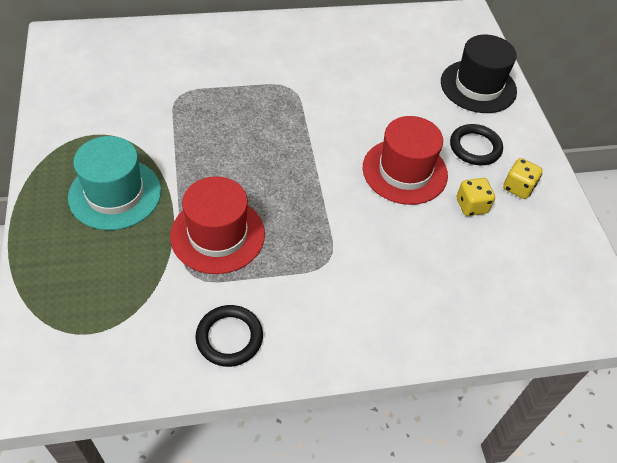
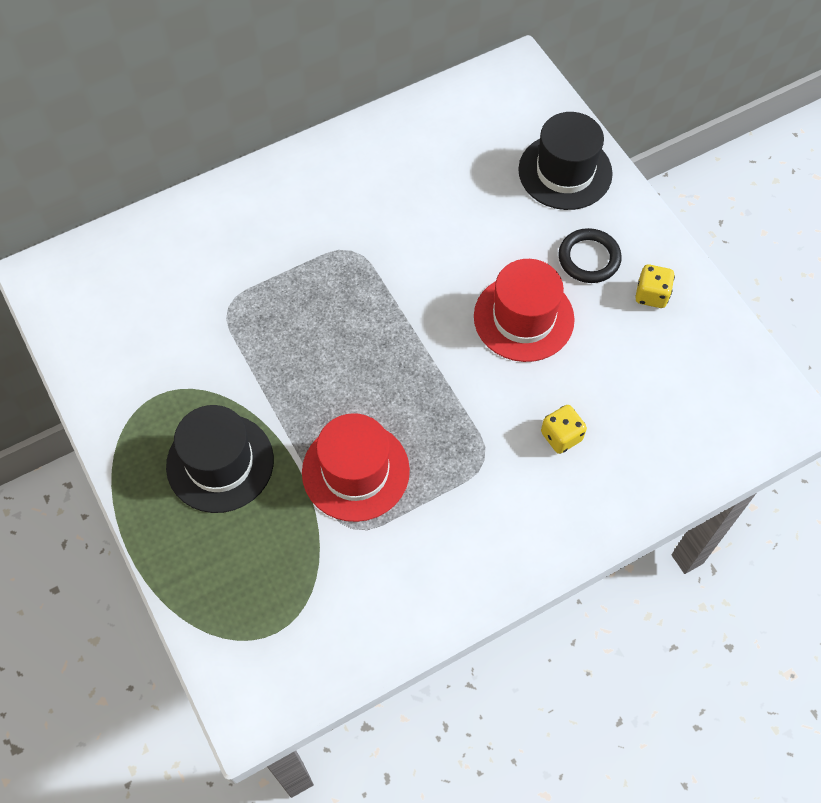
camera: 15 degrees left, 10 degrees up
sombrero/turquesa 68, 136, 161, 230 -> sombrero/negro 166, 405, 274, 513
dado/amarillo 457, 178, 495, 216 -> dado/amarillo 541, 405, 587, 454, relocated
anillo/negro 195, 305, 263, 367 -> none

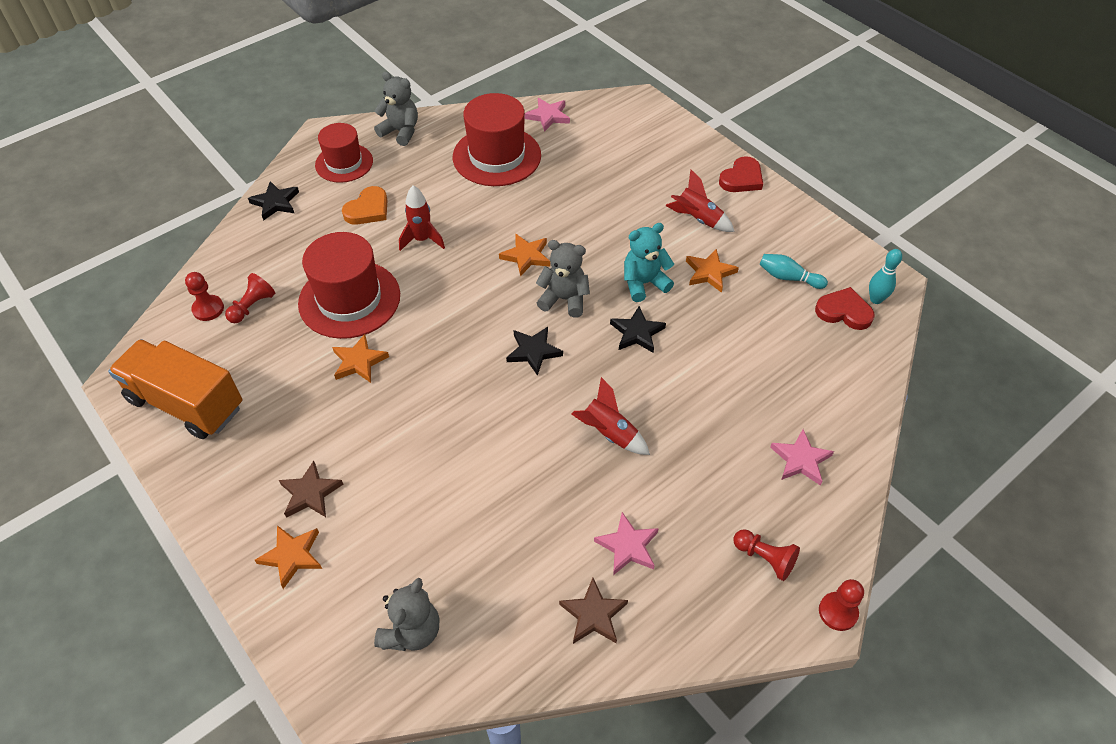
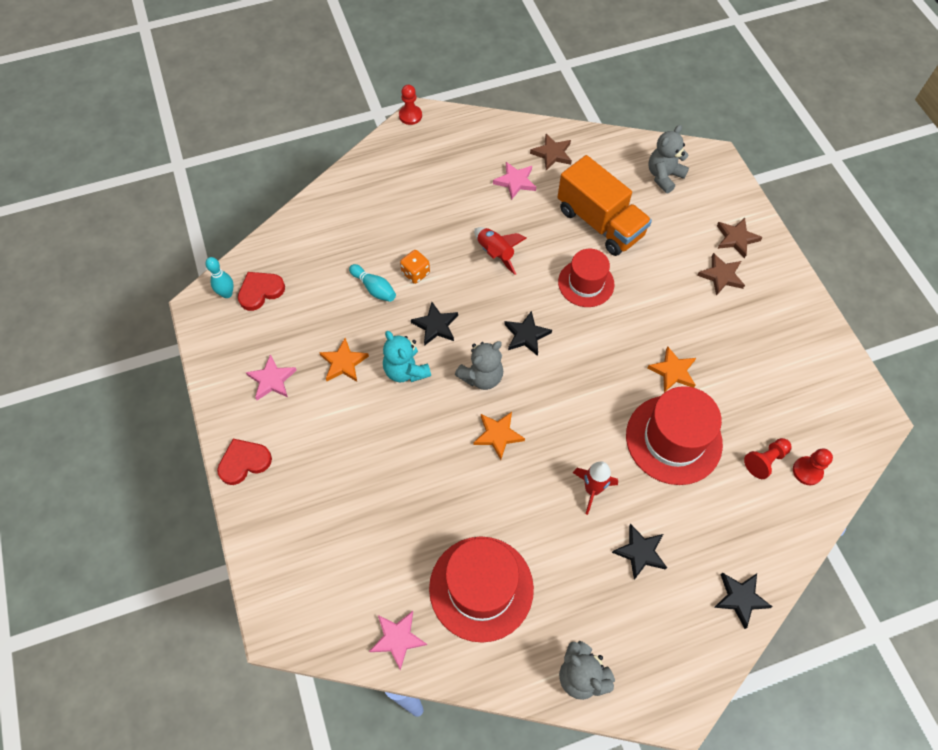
camera: 160 degrees left, 10 degrees up
corazón/rojo 815, 287, 875, 330 -> corazón/rojo 238, 272, 285, 311, 105 degrees clockwise
estrella/rosa 770, 429, 834, 485 -> estrella/rosa 246, 354, 297, 400, relocated
bolo/turquesa 759, 254, 828, 289 -> bolo/turquesa 349, 264, 396, 302, relocated
osito/turquesa 624, 223, 674, 302 -> osito/turquesa 383, 331, 431, 382, 60 degrees clockwise
none -> dado/naranja 400, 250, 430, 284
osito/gris 536, 240, 590, 318 -> osito/gris 455, 341, 503, 390, 75 degrees counterclockwise
camión/naranja 108, 339, 242, 439 -> camión/naranja 558, 155, 652, 256, relocated
sombrero/rojo 315, 123, 373, 183 -> sombrero/rojo 558, 249, 614, 307, relocated
corazón/naranja 342, 186, 387, 225 -> estrella/negro 612, 524, 667, 580
estrella/naranja 255, 525, 322, 589 -> estrella/marrón 717, 218, 762, 258
cohete/rojo 665, 170, 735, 232 -> none
peón/rojo 733, 529, 800, 581 -> none

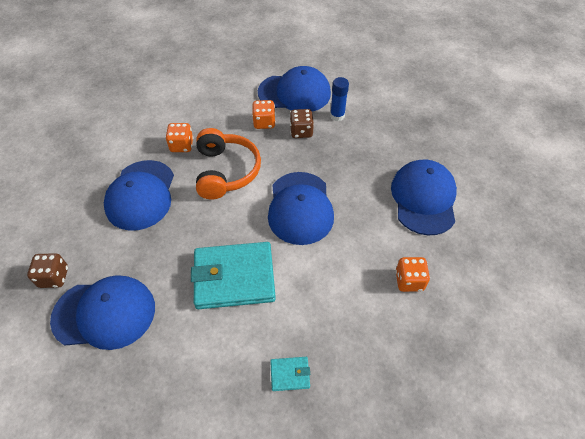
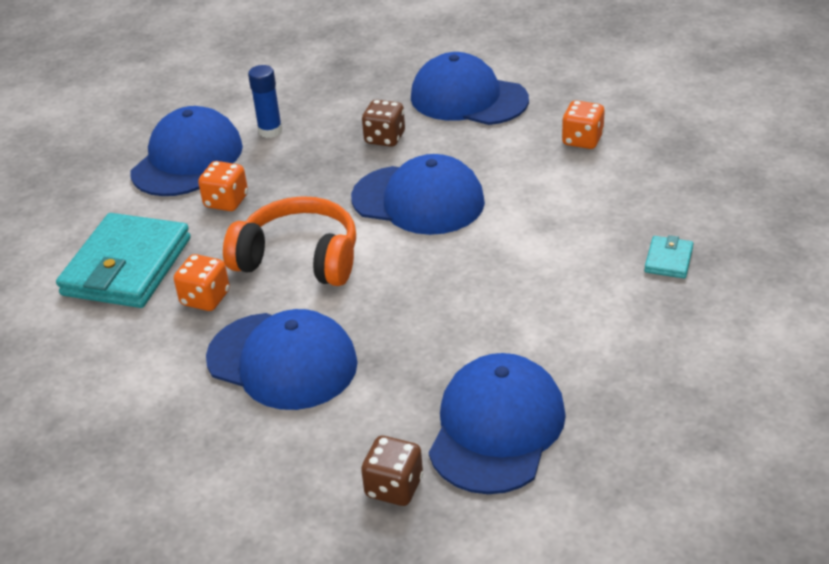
camera: 65 degrees left, 15 degrees down
cartera/turquesa 191, 242, 276, 309 -> cartera/turquesa 56, 213, 191, 308, relocated
dado/marrón 290, 109, 314, 138 -> dado/marrón 362, 100, 405, 147, relocated

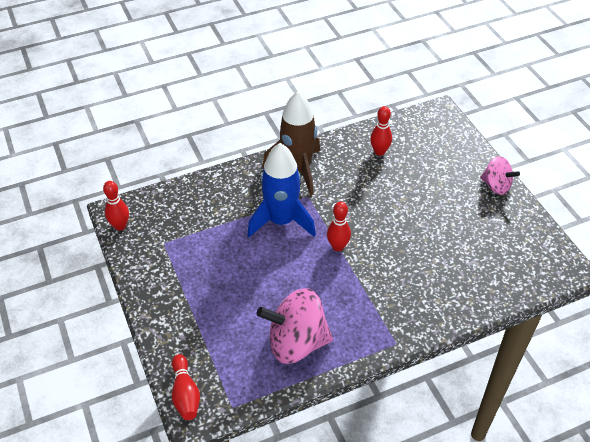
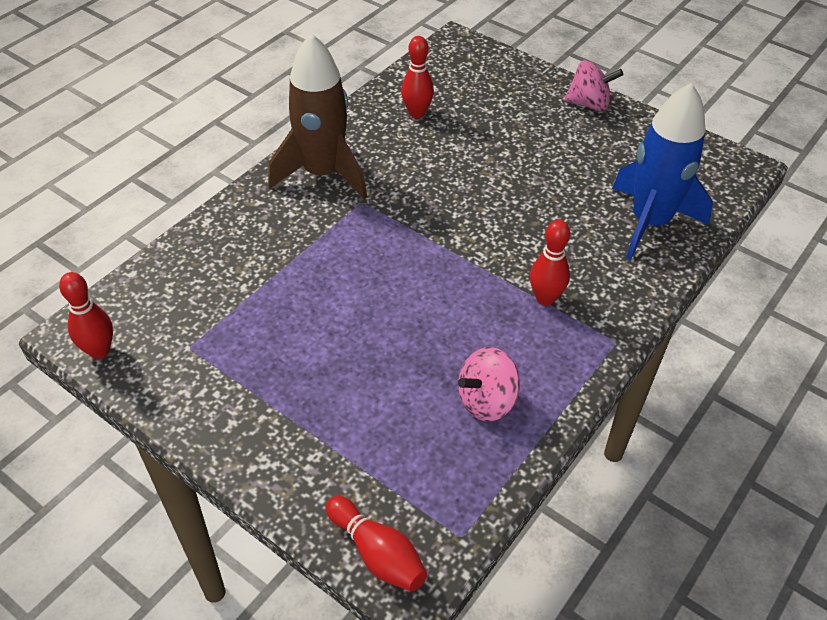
camera: 30 degrees left, 0 degrees up
peonza/rosa 257, 288, 333, 364 -> peonza/rosa 458, 347, 520, 421, x0.59
bolo/rojo 327, 202, 351, 251 -> bolo/rojo 530, 220, 570, 305, relocated
cohete/azul 247, 143, 316, 237 -> cohete/azul 612, 82, 713, 260, relocated

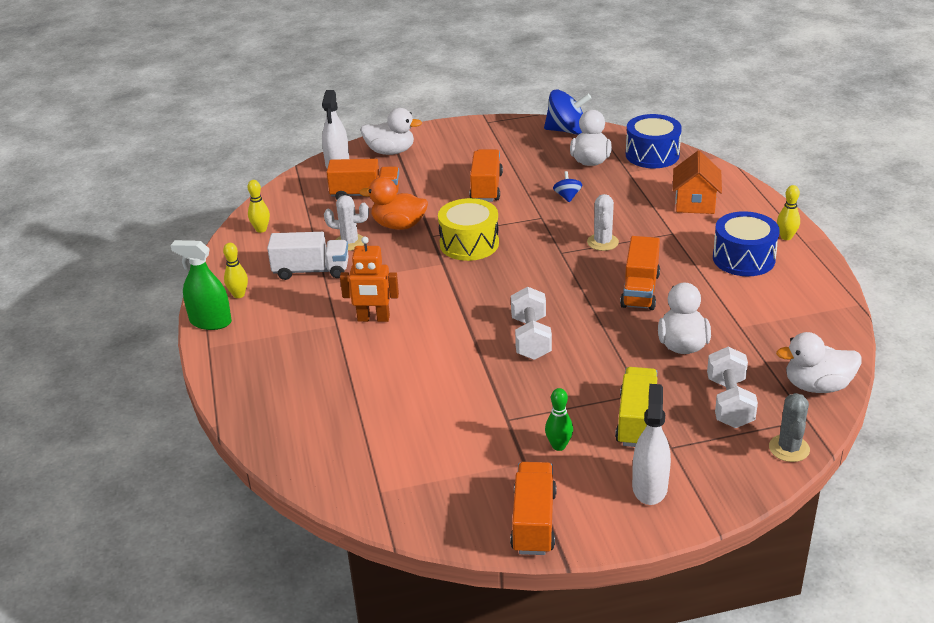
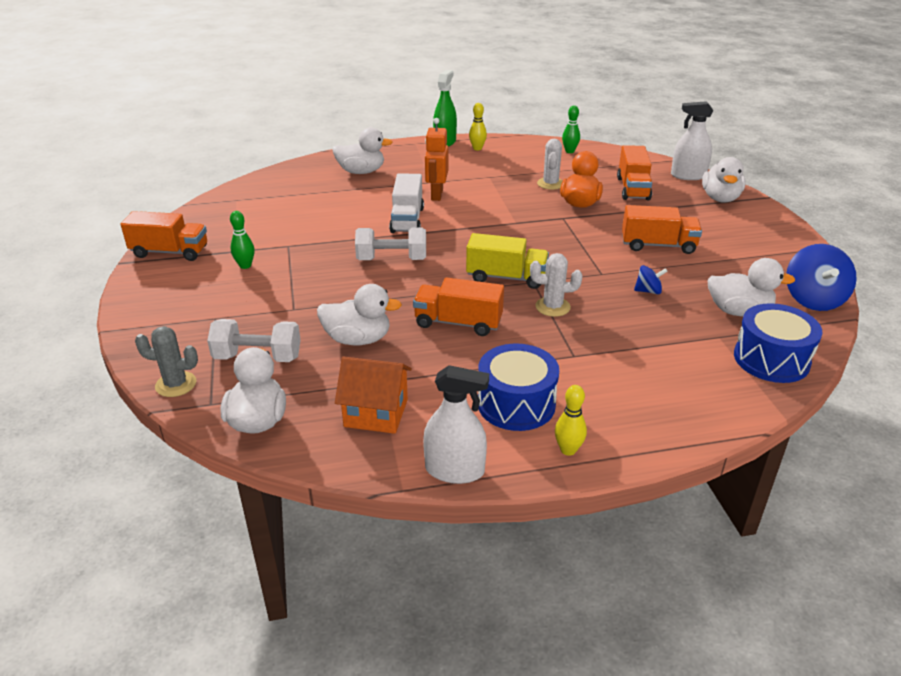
camera: 90 degrees right, 0 degrees up
none -> pato/blanco 332, 127, 393, 174
casa/naranja 673, 151, 722, 214 -> casa/naranja 335, 357, 412, 434, relocated
camión/blanco 267, 232, 349, 280 -> camión/blanco 389, 173, 424, 233, relocated
pulverizador/blanco 632, 384, 671, 505 -> pulverizador/blanco 423, 365, 489, 484, relocated
camión/amarillo 615, 367, 657, 447 -> camión/amarillo 466, 233, 549, 289, relocated
bolo/amarillo 248, 180, 270, 233 -> bolo/verde 562, 105, 580, 153
tambor/amarillo 438, 198, 499, 261 -> none

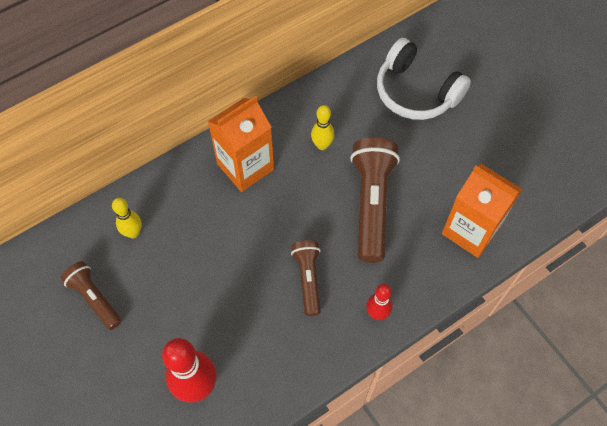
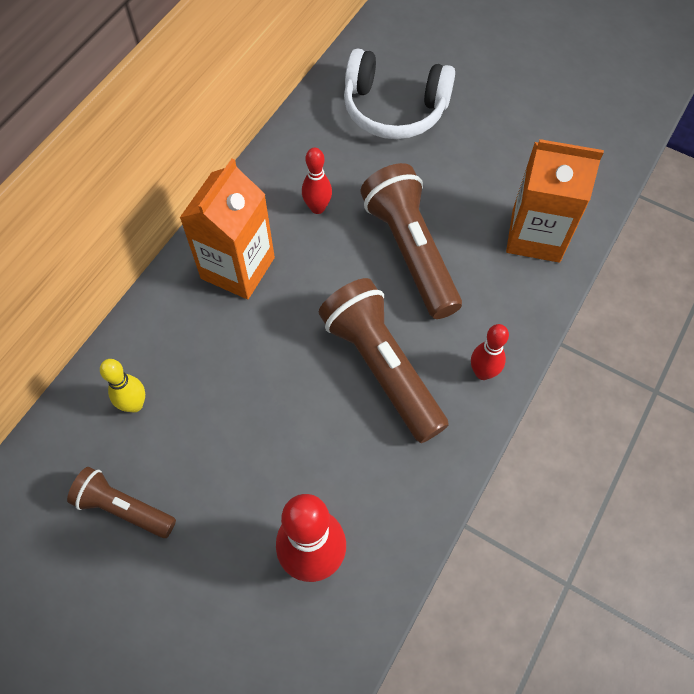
camera: 25 degrees left, 0 degrees up
bolo/amarillo 311, 105, 334, 150 -> bolo/rojo 302, 148, 332, 214
lámpara de mano/marrón 291, 240, 321, 316 -> lámpara de mano/marrón 319, 278, 449, 443, x1.72

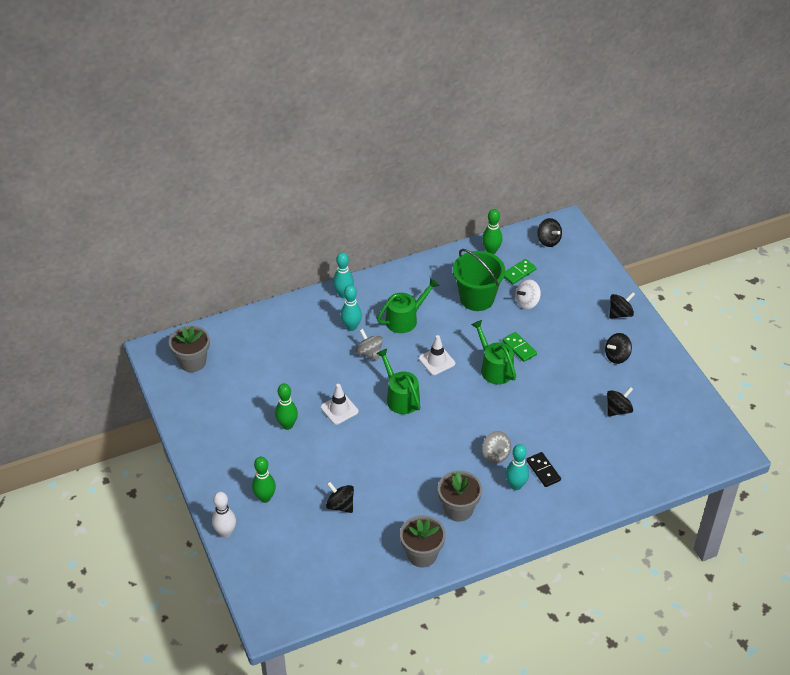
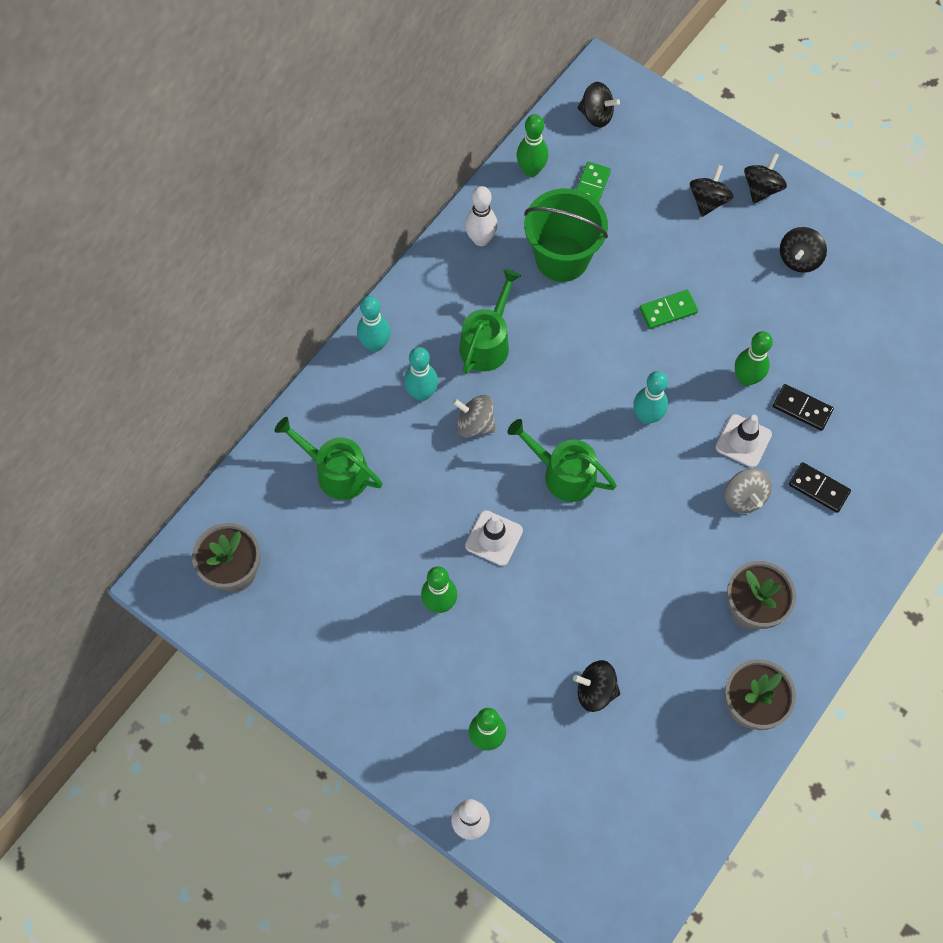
camera: 30 degrees left, 20 degrees up
regadera/verde 471, 320, 516, 384 -> regadera/verde 274, 417, 383, 500, relocated
none -> bolo/blanco 465, 186, 498, 246
bolo/turquesa 506, 444, 529, 490 -> bolo/turquesa 633, 371, 668, 424, relocated
ficha de dominó/verde 502, 332, 537, 362 -> ficha de dominó/verde 639, 289, 698, 329, 45 degrees counterclockwise
peonza/negro 607, 387, 633, 417 -> peonza/negro 690, 165, 733, 217, relocated
cono de tráfico/blanco 419, 335, 455, 375 -> cono de tráfico/blanco 716, 414, 772, 468, relocated
peonza/gris 482, 431, 511, 464 -> peonza/gris 725, 468, 772, 513, 45 degrees clockwise
none -> bolo/verde 735, 331, 773, 386
none -> ficha de dominó/negro 773, 384, 834, 431
peonza/blanco 515, 279, 541, 309 -> none

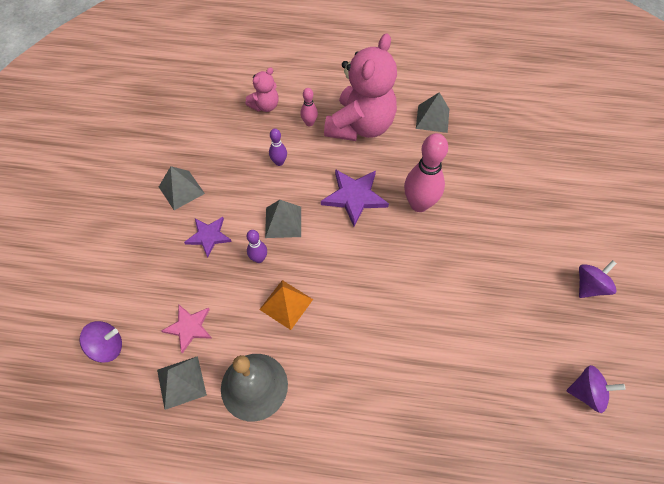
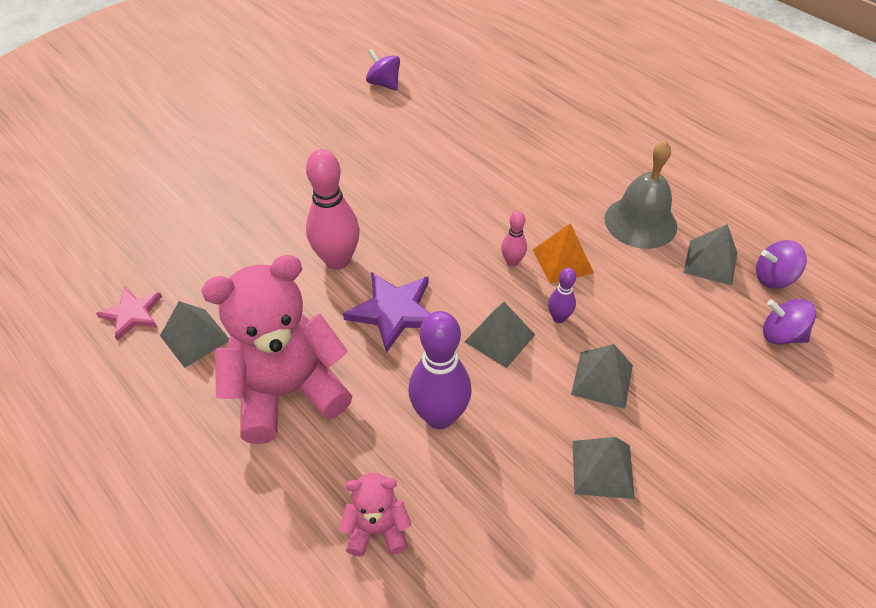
camera: 140 degrees left, 10 degrees down
estrella/rosa 162, 305, 212, 354 -> estrella/rosa 96, 287, 162, 341, relocated
bolo/morado 269, 129, 287, 166 -> bolo/morado 408, 311, 472, 429, x2.01
bolo/rosa 300, 88, 318, 126 -> bolo/rosa 501, 211, 527, 267, relocated
estrella/morado 184, 217, 232, 258 -> pirámide/gris 571, 344, 633, 409
peonza/morado 579, 260, 617, 298 -> peonza/morado 756, 240, 807, 288, relocated

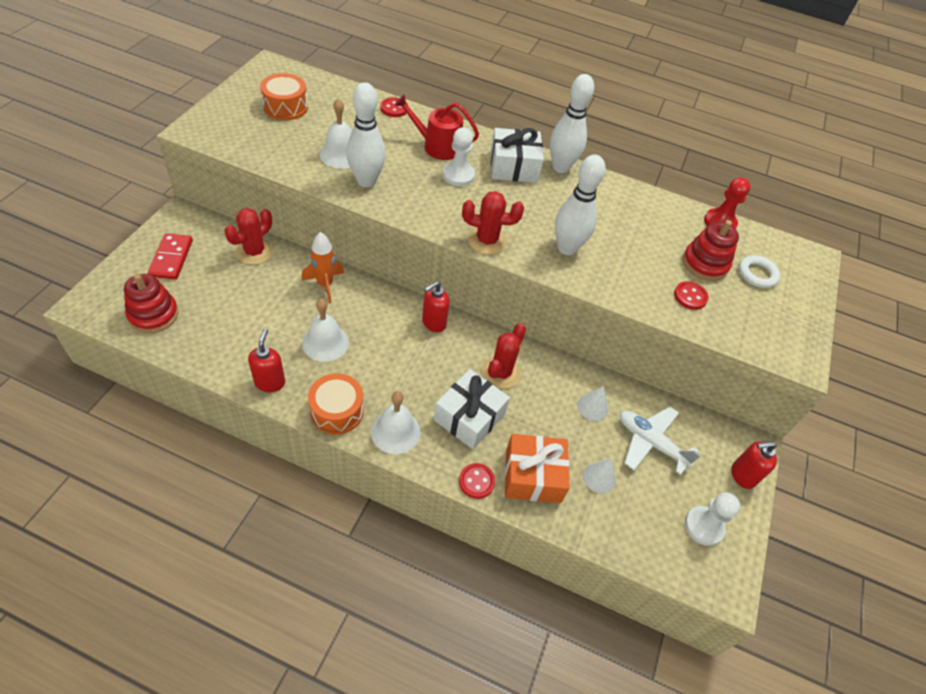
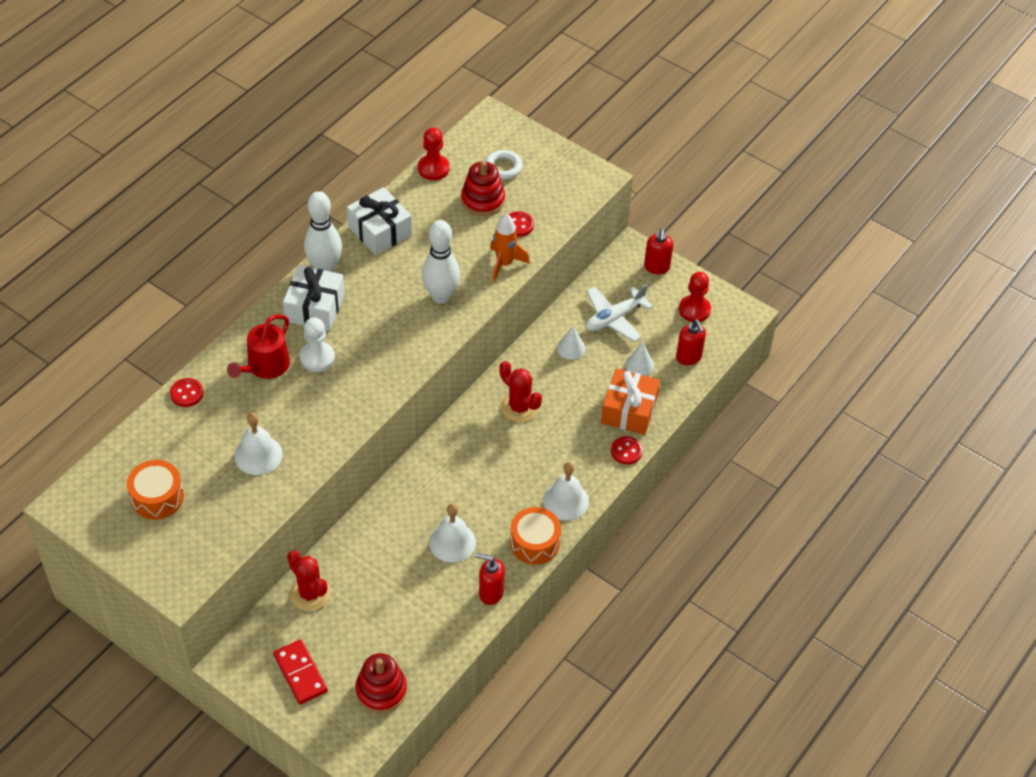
camera: 70 degrees left, 0 degrees up
ficha de dominó/rojo 148, 233, 193, 280 -> ficha de dominó/rojo 273, 639, 328, 704, 45 degrees clockwise
regalo/blanco 434, 369, 510, 449 -> regalo/blanco 347, 187, 412, 255, relocated
cohete/naranja 301, 232, 344, 303 -> cohete/naranja 490, 214, 530, 281, relocated
dispensador de jabón/rojo 422, 281, 450, 332 -> dispensador de jabón/rojo 676, 319, 706, 365, relocated
peón/blanco 685, 492, 740, 546 -> peón/rojo 679, 272, 711, 322
bolo/blanco 346, 82, 386, 187 -> none
cactus/rojo 462, 191, 524, 255 -> none

